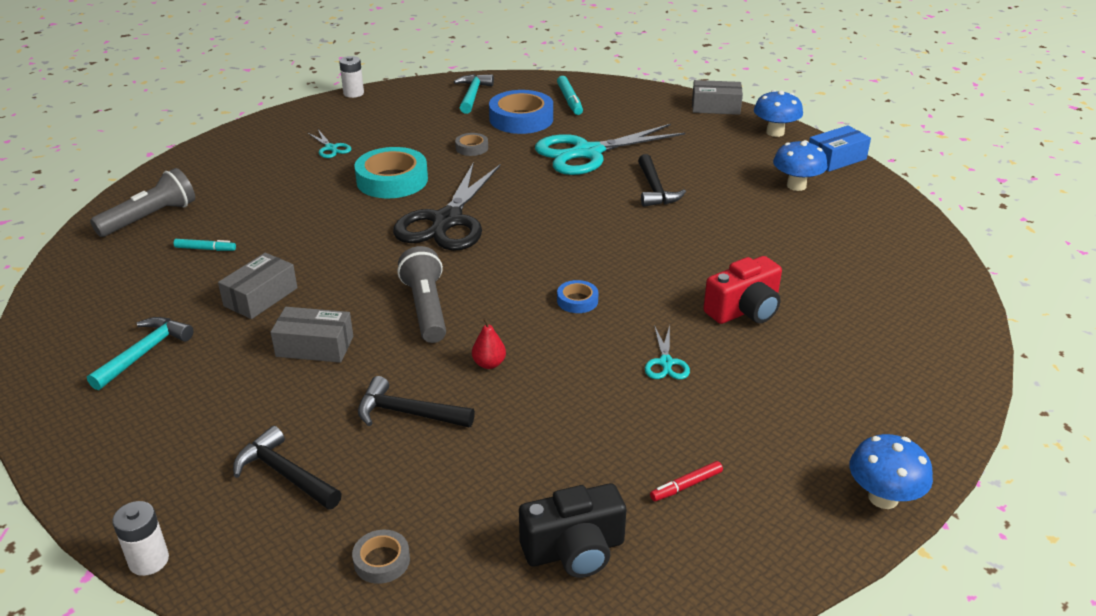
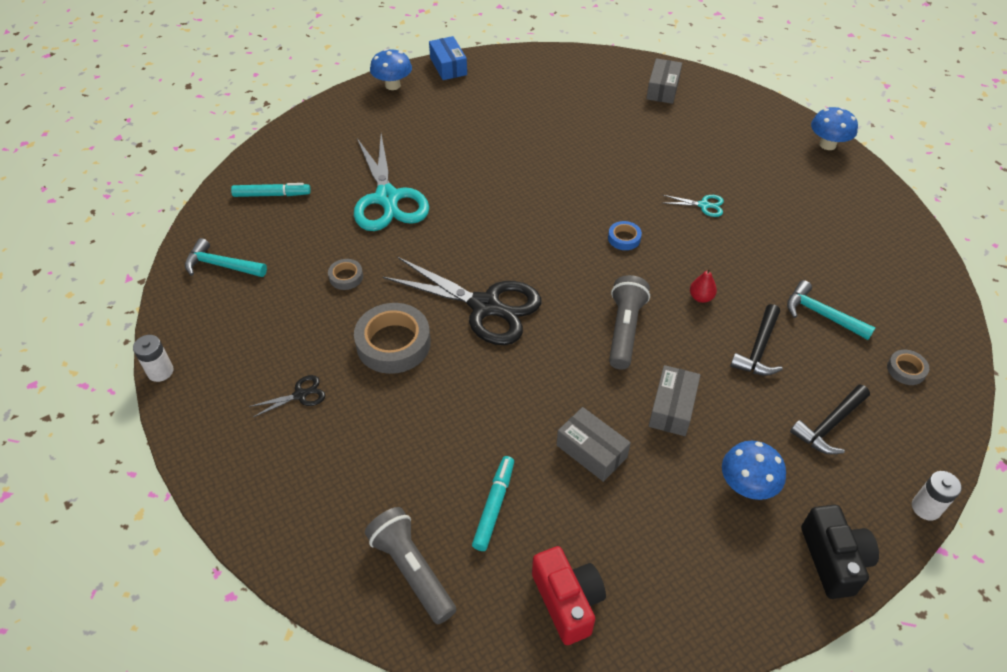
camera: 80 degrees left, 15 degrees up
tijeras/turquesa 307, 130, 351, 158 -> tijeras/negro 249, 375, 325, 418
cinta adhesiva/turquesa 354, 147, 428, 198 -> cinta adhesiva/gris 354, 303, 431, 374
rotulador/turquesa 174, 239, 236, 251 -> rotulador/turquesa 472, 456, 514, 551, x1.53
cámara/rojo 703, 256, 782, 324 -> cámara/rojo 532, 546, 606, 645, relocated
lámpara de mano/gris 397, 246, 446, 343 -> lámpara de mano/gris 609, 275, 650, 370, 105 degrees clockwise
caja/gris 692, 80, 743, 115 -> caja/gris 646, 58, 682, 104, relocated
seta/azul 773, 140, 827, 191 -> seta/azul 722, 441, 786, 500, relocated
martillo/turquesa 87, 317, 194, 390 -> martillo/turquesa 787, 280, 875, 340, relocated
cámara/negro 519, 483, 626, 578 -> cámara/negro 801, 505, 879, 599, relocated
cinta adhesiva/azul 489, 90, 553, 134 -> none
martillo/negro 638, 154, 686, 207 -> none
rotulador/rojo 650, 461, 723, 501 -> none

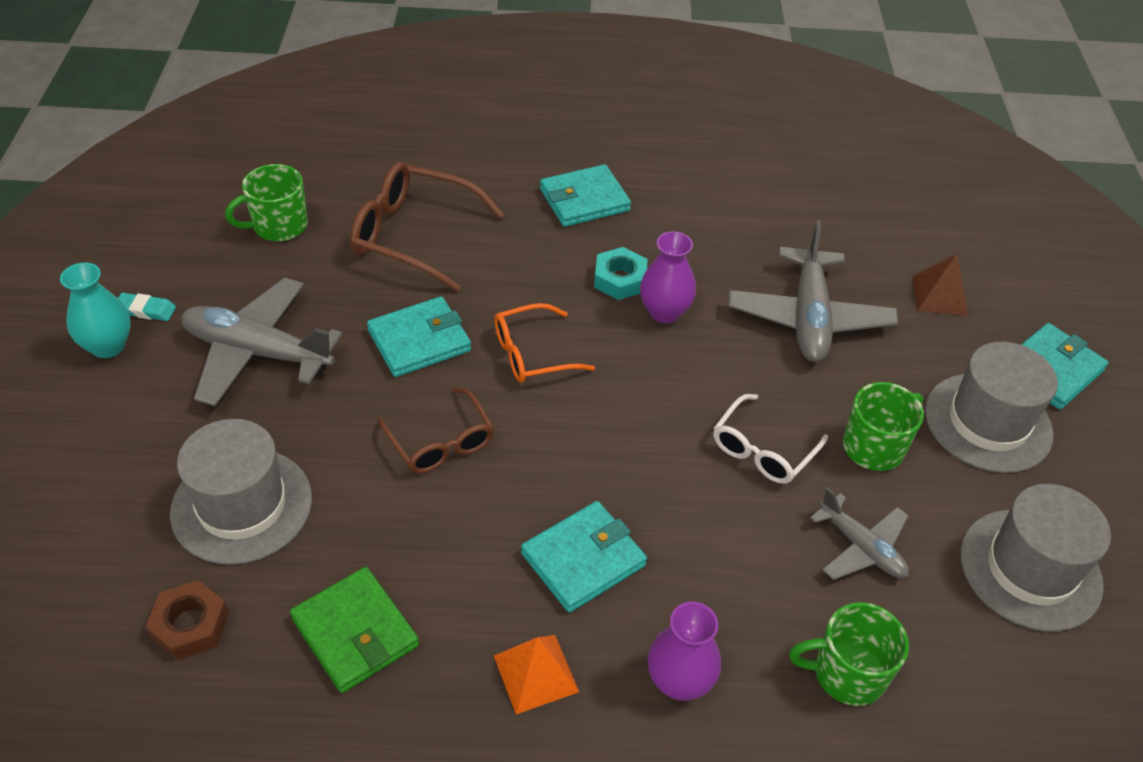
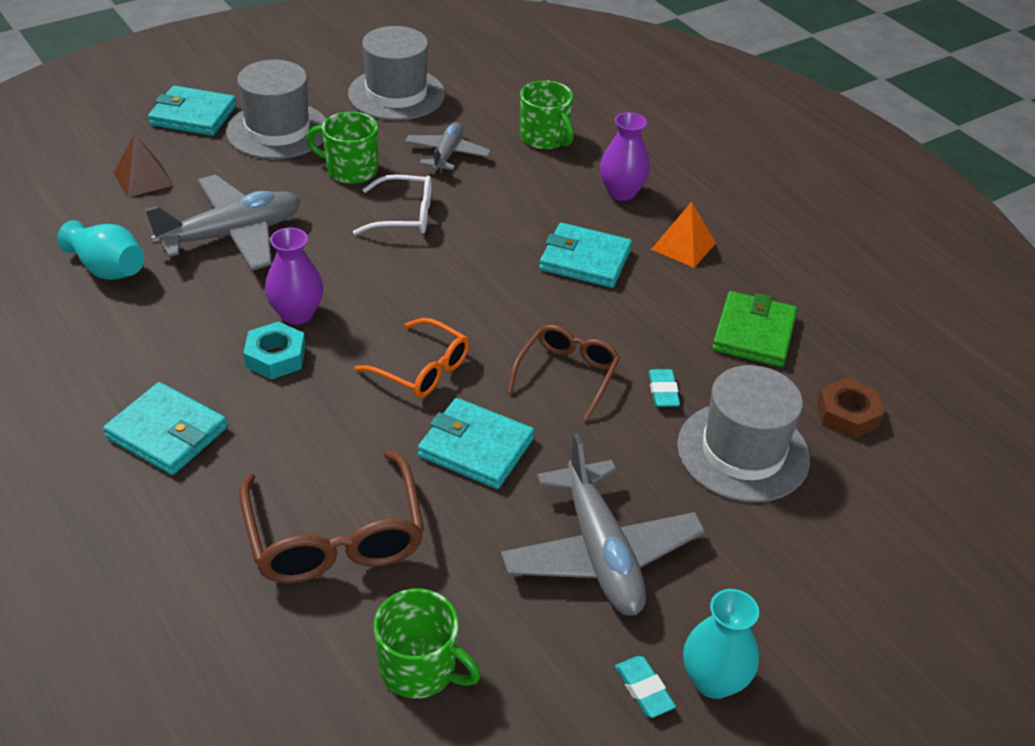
camera: 125 degrees left, 5 degrees down
none -> florero/turquesa 57, 220, 144, 280
none -> goma de borrar/turquesa 648, 369, 680, 407

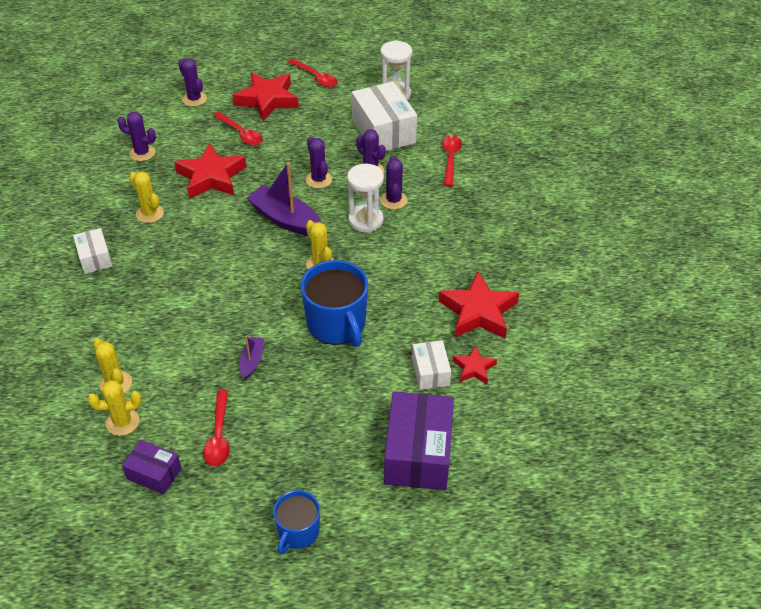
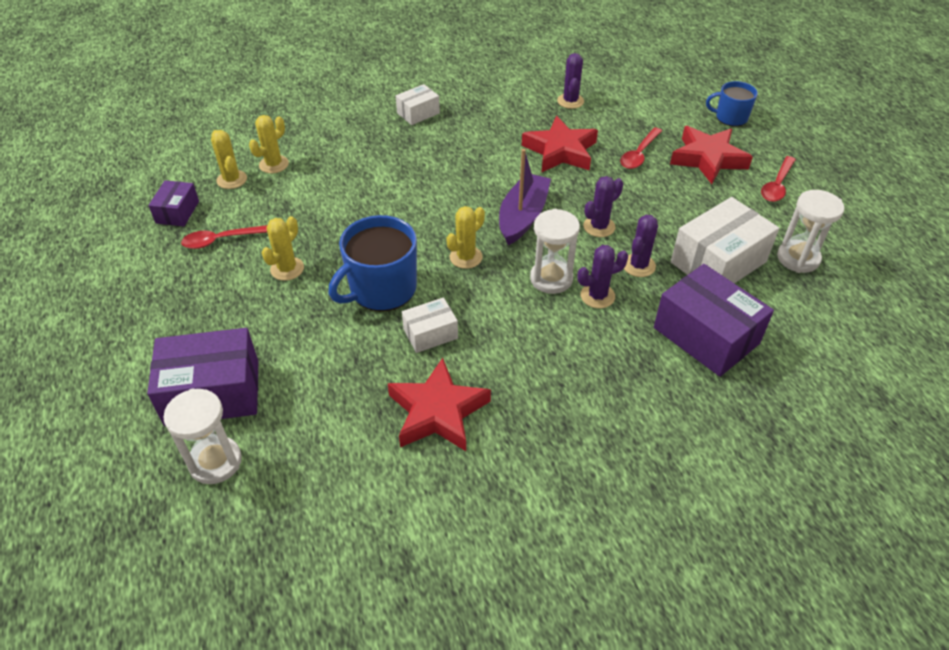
camera: 75 degrees right, 0 degrees up
none -> reloj de arena/blanco 163, 388, 242, 484
cactus/amarillo 129, 171, 164, 223 -> cactus/amarillo 262, 216, 304, 281, relocated
caja/blanco 412, 340, 451, 390 -> caja/blanco 402, 297, 458, 353, relocated
cuchara/rojo 442, 135, 462, 187 -> caja/morado 654, 264, 774, 377
taza/azul 273, 490, 320, 554 -> taza/azul 706, 81, 758, 127, relocated
cactus/morado 178, 58, 207, 107 -> none
barco/morado 239, 336, 264, 379 -> none
estrella/rojo 453, 345, 497, 384 -> none

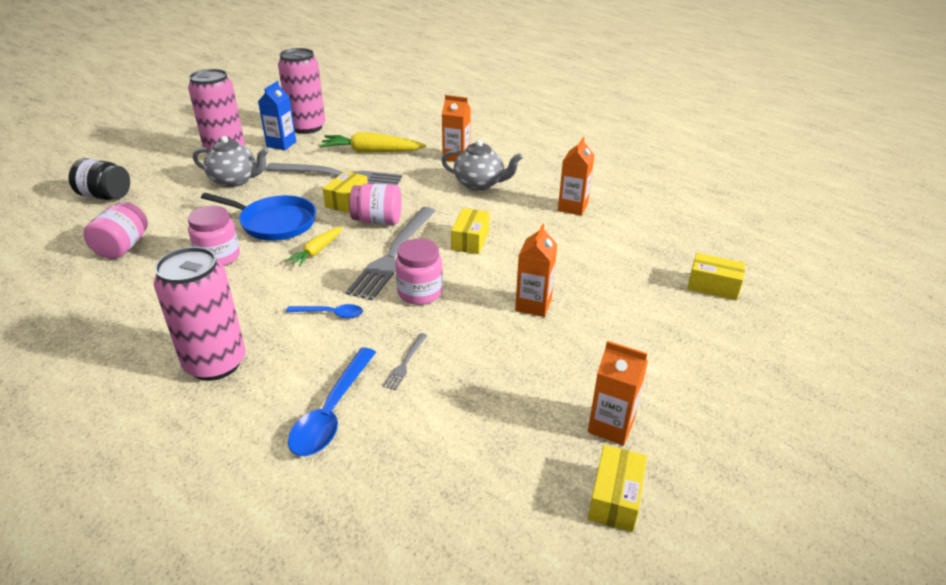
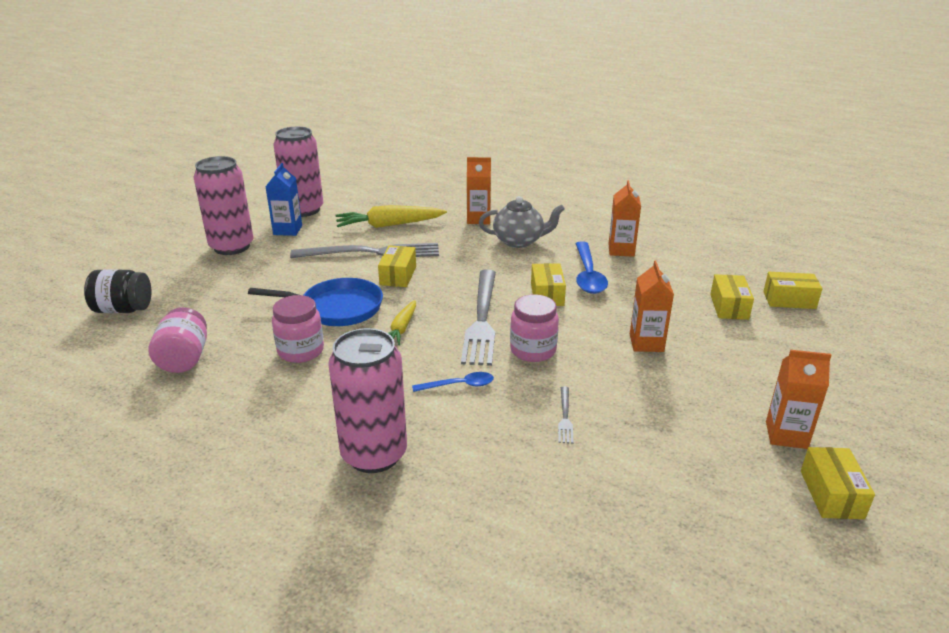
camera: 15 degrees left, 5 degrees down
cuchara/azul 288, 348, 376, 456 -> cuchara/azul 575, 241, 608, 294, relocated
none -> caja/amarillo 710, 274, 754, 320
tetera/gris 193, 136, 269, 187 -> none
tarro/rosa 349, 183, 401, 225 -> none

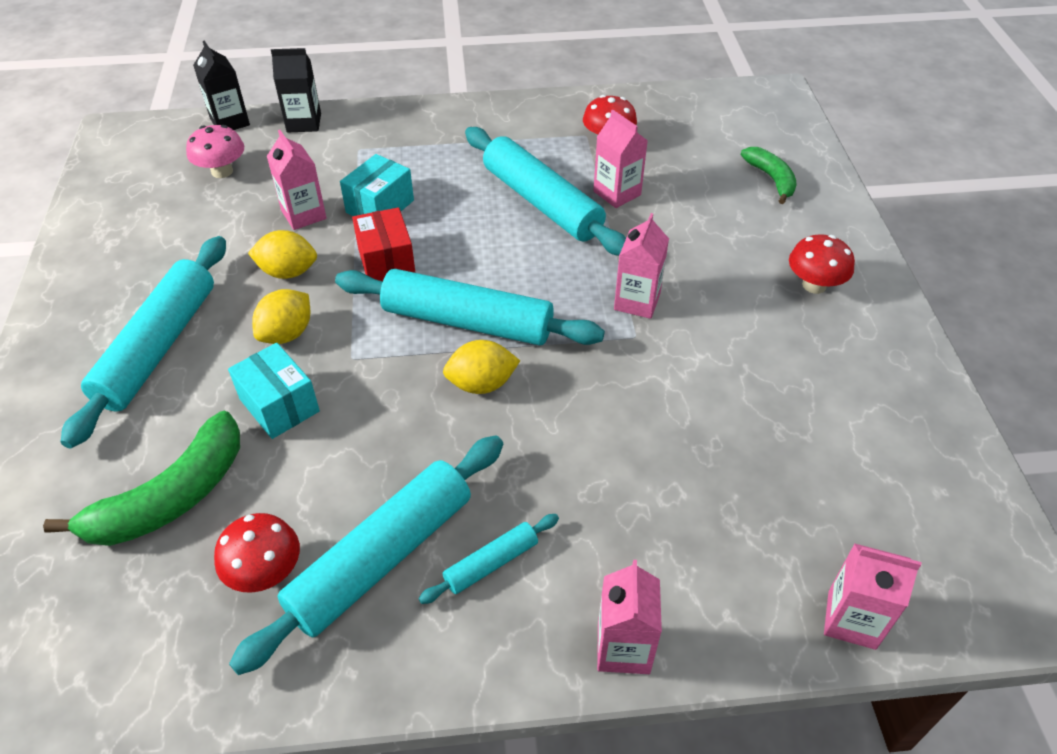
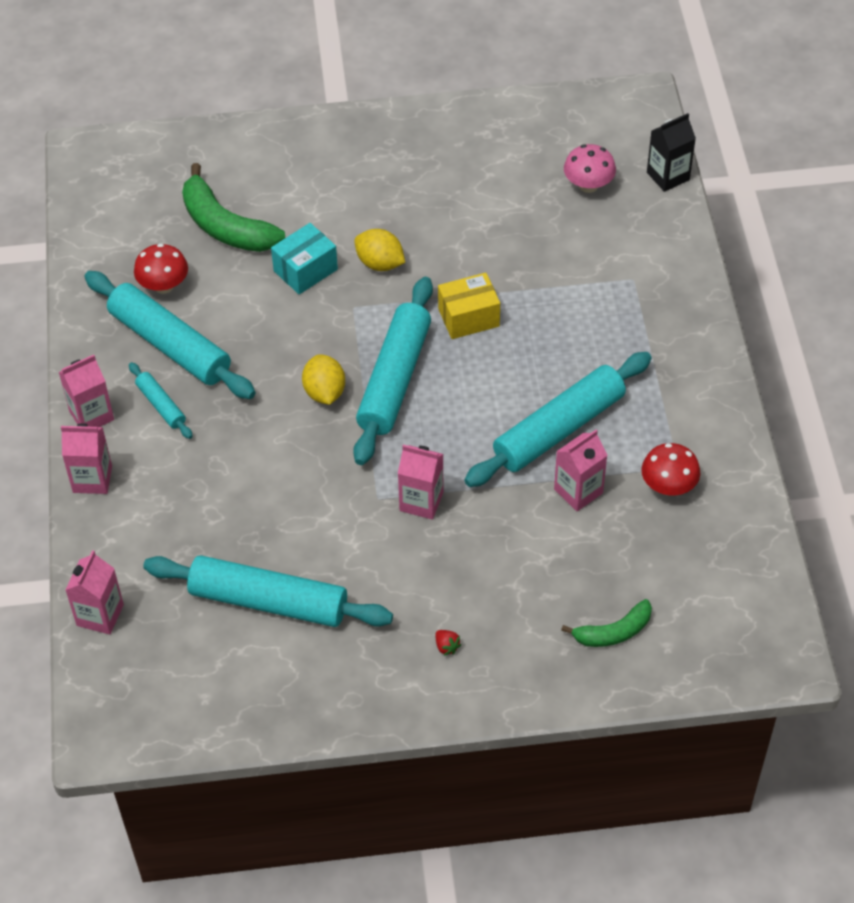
camera: 90 degrees right, 5 degrees up
cartón de leche/rosa 267, 130, 327, 230 -> cartón de leche/rosa 59, 355, 114, 427, relocated
rodillo/turquesa 60, 236, 226, 449 -> rodillo/turquesa 143, 555, 393, 627, relocated
seta/rojo 789, 234, 855, 294 -> fresa/rojo 435, 630, 462, 656
caja/rojo 352, 207, 416, 281 -> caja/amarillo 438, 273, 500, 339
limón/amarillo 248, 230, 317, 279 -> none
cartón de leche/negro 271, 48, 321, 133 -> none
caja/turquesa 340, 154, 414, 216 -> none

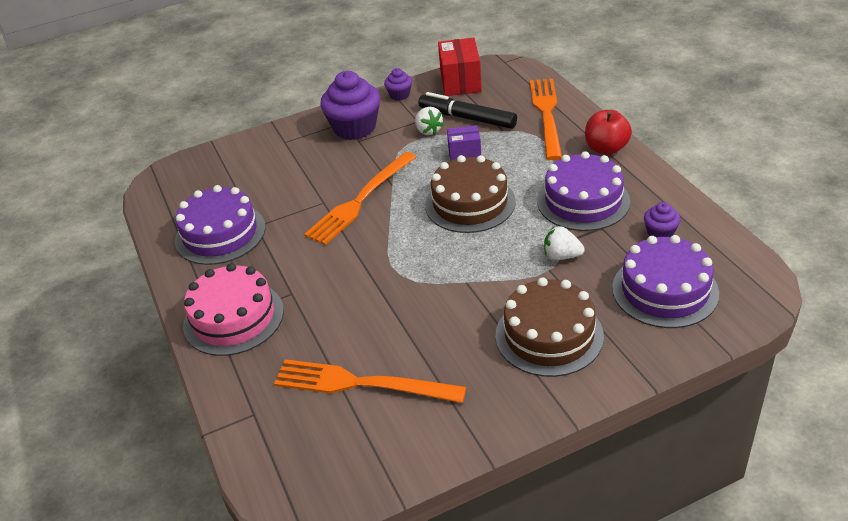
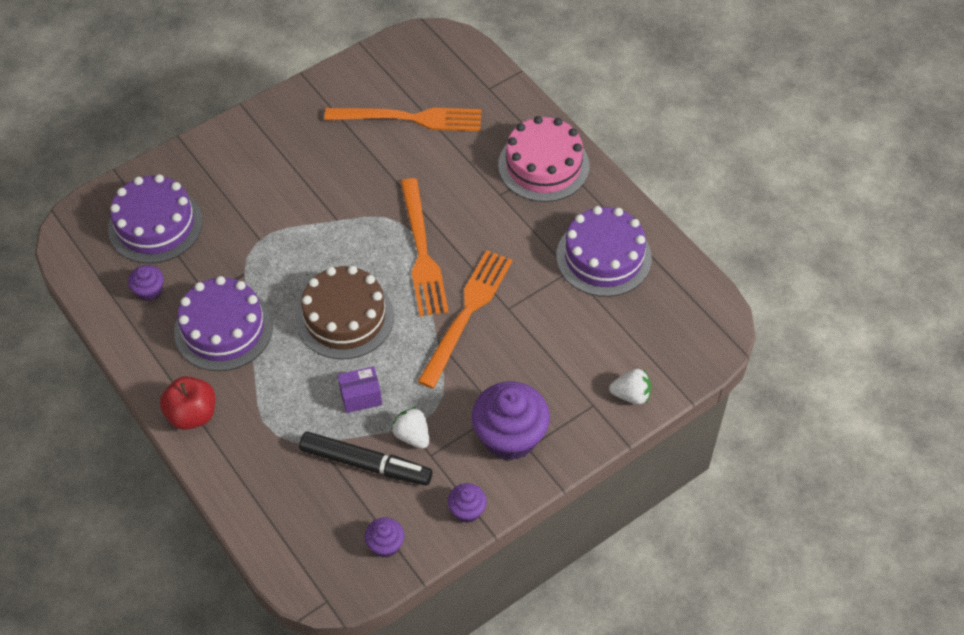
camera: 165 degrees right, 15 degrees up
caja/rojo 438, 37, 482, 96 -> magdalena/morado 365, 517, 404, 558
tenedor/naranja 530, 79, 562, 160 -> tenedor/naranja 401, 178, 449, 317, relocated
fresa/blanco 544, 226, 585, 260 -> fresa/blanco 609, 369, 651, 404, relocated
tarta/marrón 495, 277, 604, 377 -> none

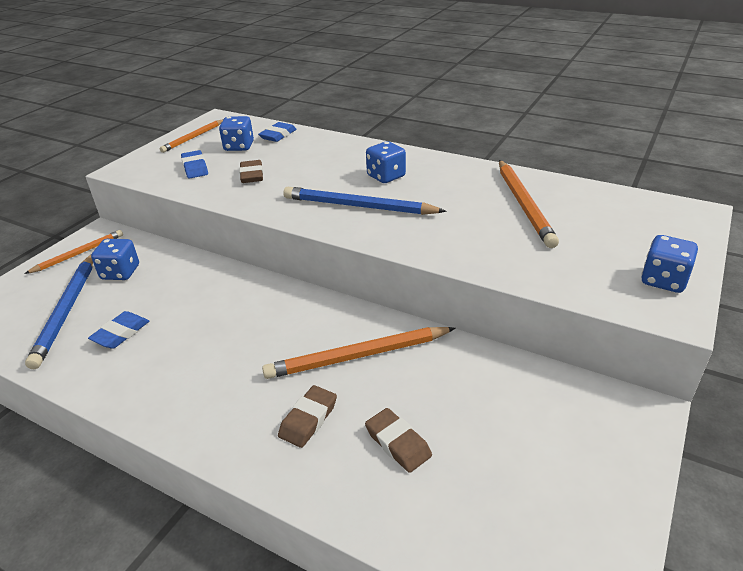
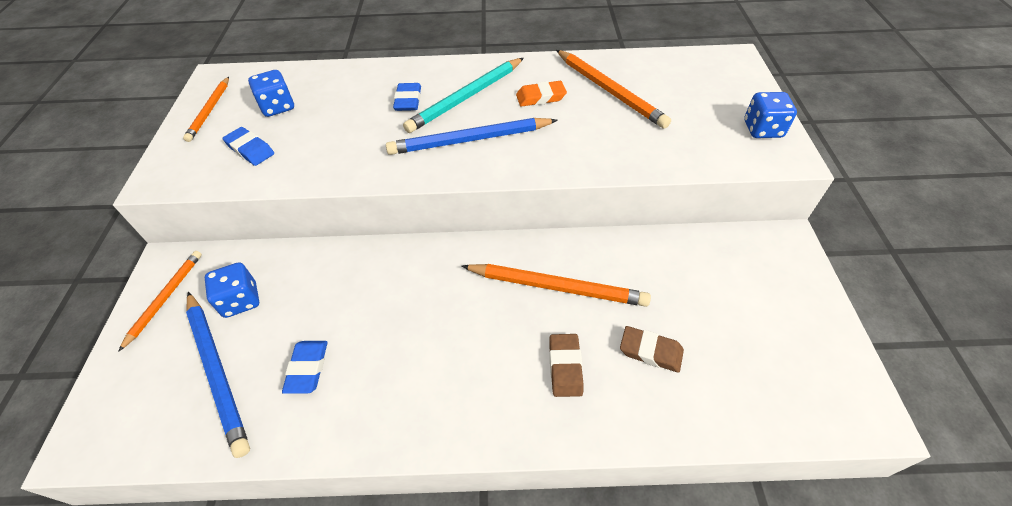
camera: 30 degrees left, 15 degrees up
goma de borrar/azul 258, 122, 296, 142 -> goma de borrar/azul 393, 83, 421, 111, relocated
dado/azul 366, 141, 406, 183 -> lápiz/turquesa 403, 58, 524, 133
lápiz/naranja 262, 327, 456, 379 -> lápiz/naranja 462, 264, 651, 307, 120 degrees counterclockwise
none -> goma de borrar/naranja 516, 81, 567, 107
goma de borrar/marrón 239, 160, 263, 183 -> none

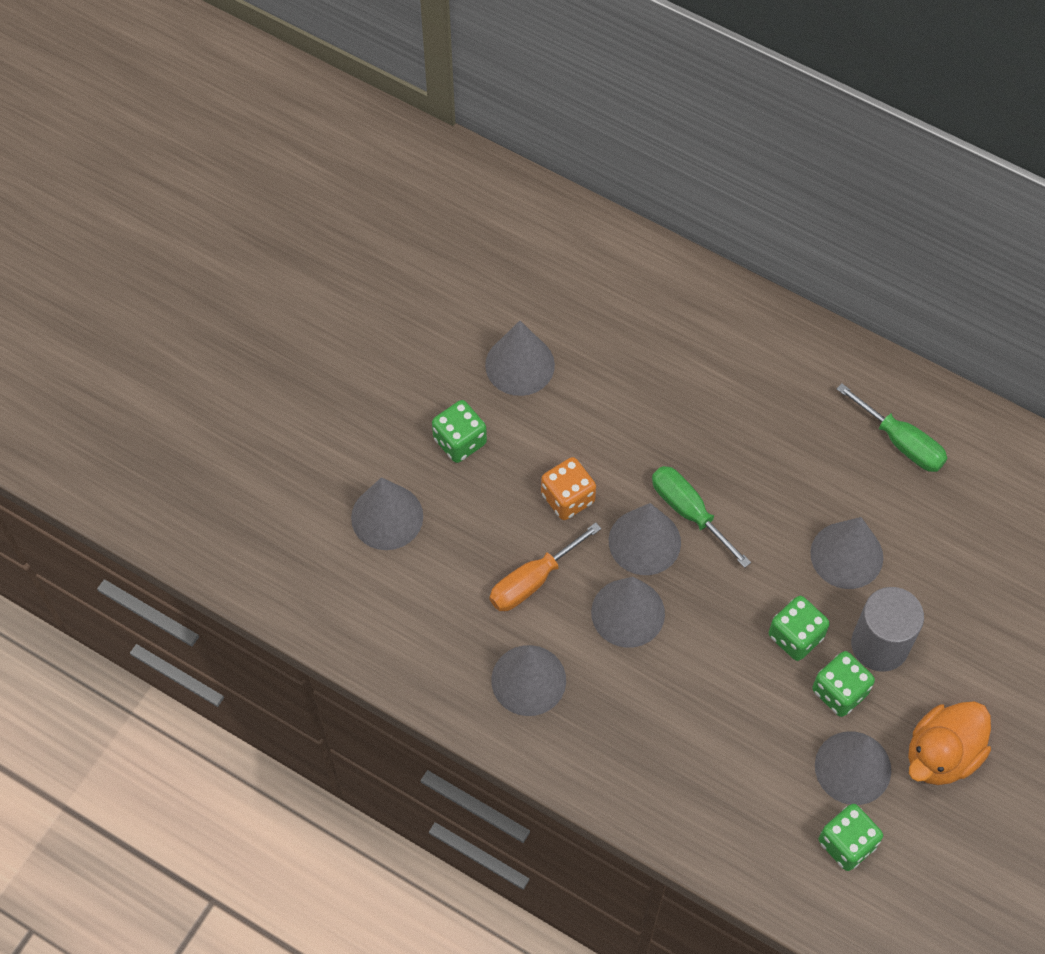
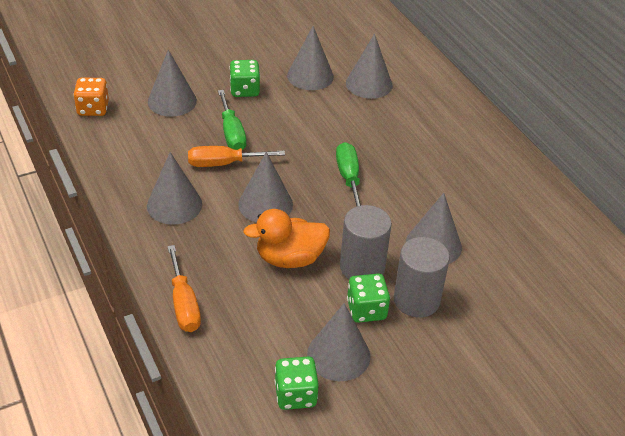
camera: 30 degrees right, 20 degrees down
dado/naranja 541, 457, 596, 520 -> dado/naranja 73, 78, 109, 116, relocated
none -> destornillador/naranja 167, 245, 201, 332
destornillador/verde 837, 383, 947, 472 -> destornillador/verde 218, 90, 246, 150, relocated
pato/naranja 908, 701, 991, 785 -> pato/naranja 243, 209, 330, 268, relocated
dado/verde 769, 596, 830, 661 -> cilindro/gris 340, 205, 392, 279
cono/gris 609, 503, 681, 575 -> cono/gris 346, 34, 393, 99, relocated

